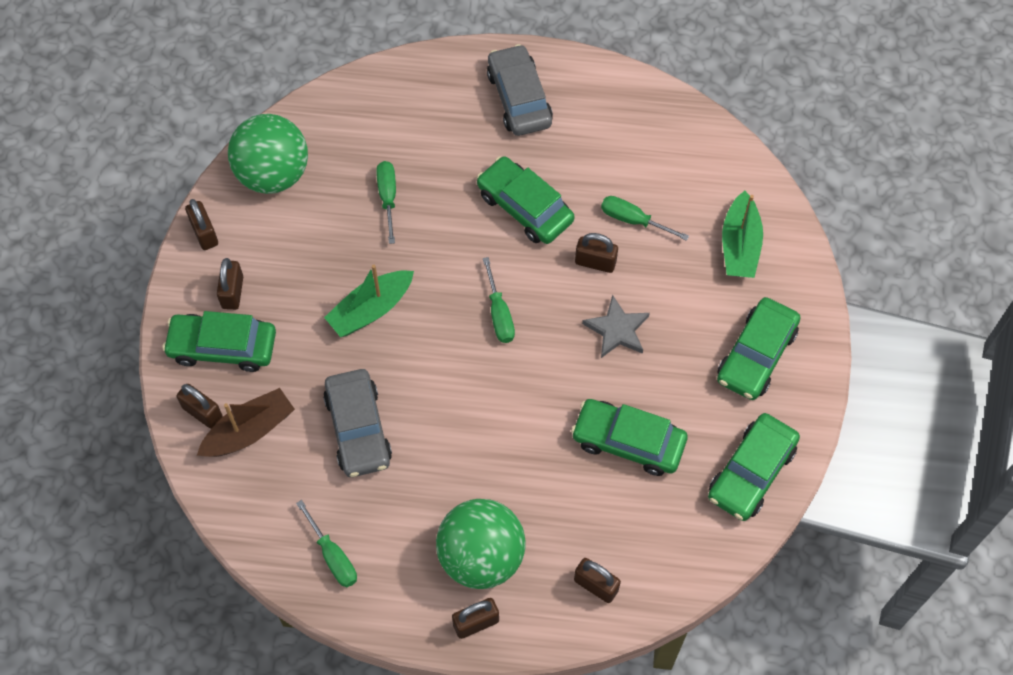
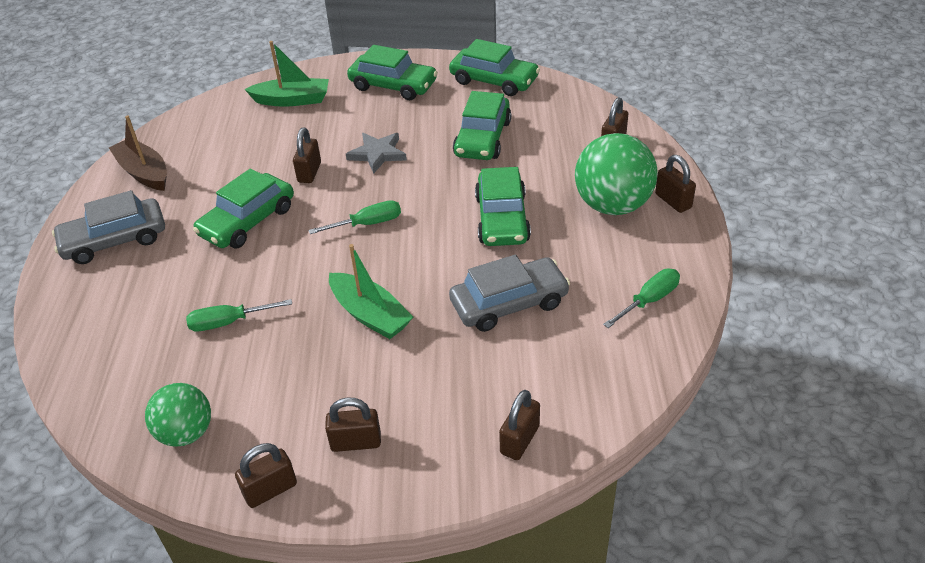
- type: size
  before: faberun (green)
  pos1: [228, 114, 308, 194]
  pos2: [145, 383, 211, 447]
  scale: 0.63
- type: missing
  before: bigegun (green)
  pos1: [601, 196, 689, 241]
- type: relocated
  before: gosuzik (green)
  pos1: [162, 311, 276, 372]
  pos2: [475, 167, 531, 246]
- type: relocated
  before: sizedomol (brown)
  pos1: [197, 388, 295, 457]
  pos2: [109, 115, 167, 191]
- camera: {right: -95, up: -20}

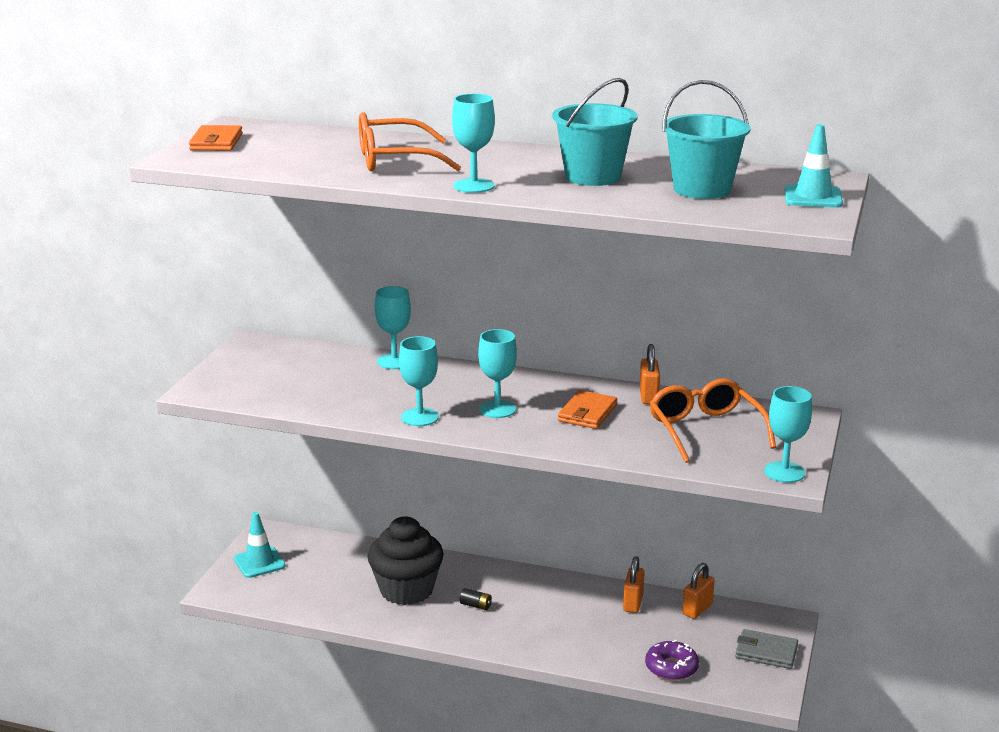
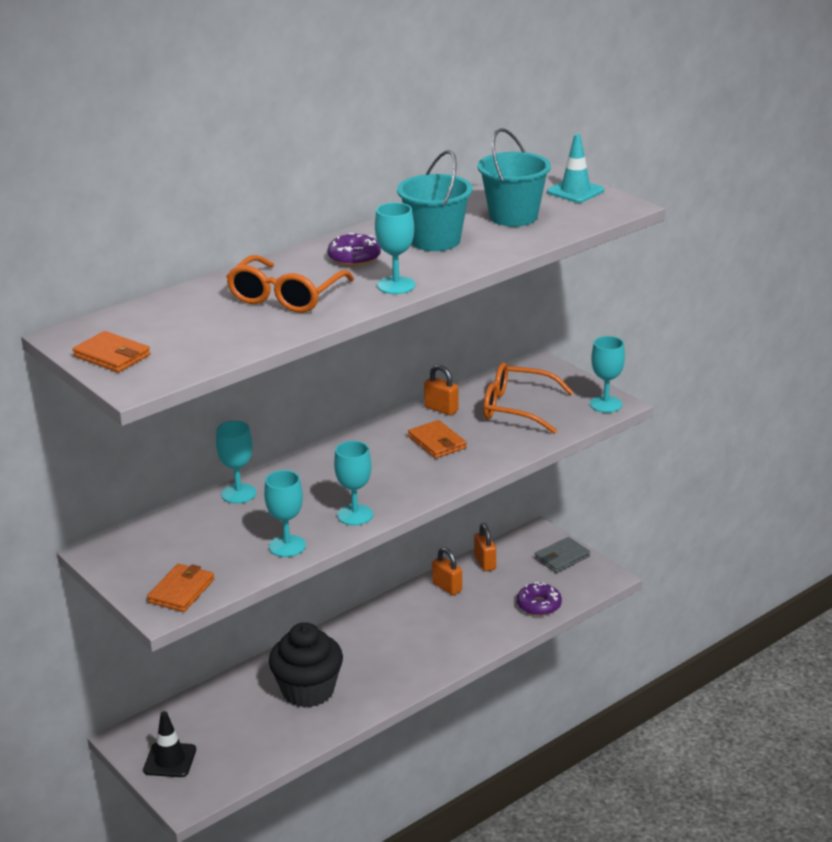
- type: relocated
  before: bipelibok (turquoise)
  pos1: [478, 329, 517, 418]
  pos2: [264, 470, 306, 557]
- type: colour
  before: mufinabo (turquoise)
  after: mufinabo (black)
  pos1: [234, 512, 286, 578]
  pos2: [143, 711, 196, 777]
- type: missing
  before: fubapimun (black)
  pos1: [460, 588, 492, 610]
- type: appeared
  after: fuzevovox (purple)
  pos2: [327, 233, 381, 266]
- type: appeared
  after: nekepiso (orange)
  pos2: [147, 564, 214, 612]
- camera: {right: -55, up: 5}

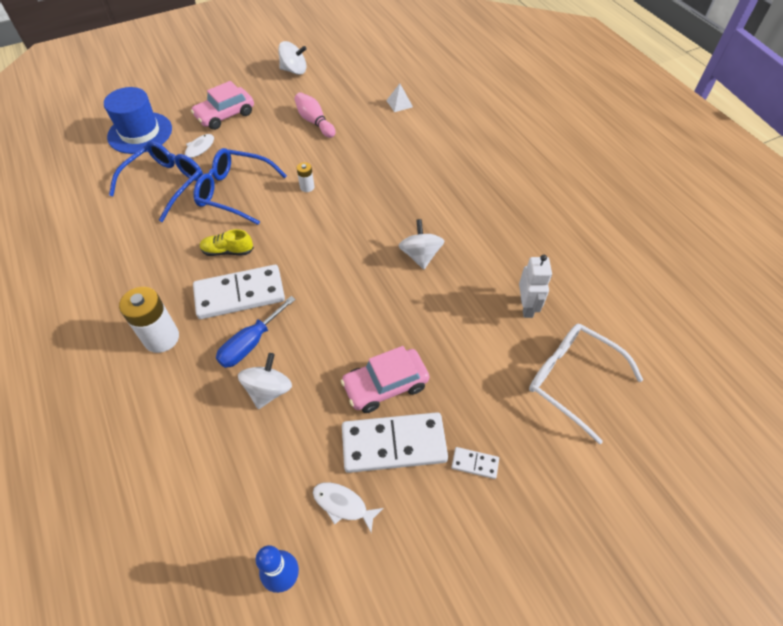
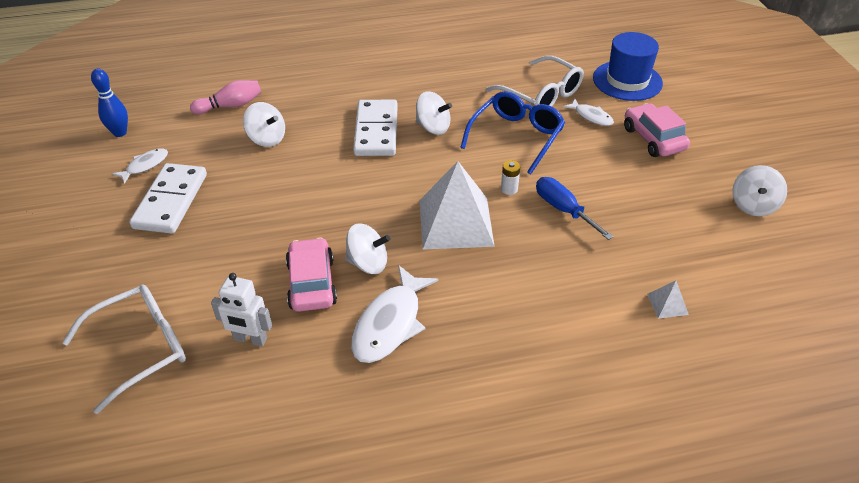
- type: relocated
  before: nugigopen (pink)
  pos1: [294, 92, 335, 138]
  pos2: [190, 80, 261, 114]
- type: colour
  before: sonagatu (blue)
  after: sonagatu (white)
  pos1: [109, 141, 203, 222]
  pos2: [486, 56, 584, 107]
- type: exchanged
  before: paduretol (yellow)
  after: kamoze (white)
  pos1: [200, 229, 254, 256]
  pos2: [416, 91, 452, 135]
- type: missing
  before: fubapimun (white)
  pos1: [119, 287, 179, 353]
- type: relocated
  before: bigegun (blue)
  pos1: [216, 296, 296, 368]
  pos2: [536, 177, 614, 240]
- type: relocated
  before: gosuzik (pink)
  pos1: [341, 346, 429, 413]
  pos2: [286, 237, 337, 312]
- type: missing
  before: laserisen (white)
  pos1: [451, 447, 499, 479]
- type: appeared
  after: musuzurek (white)
  pos2: [419, 161, 495, 250]
- type: appeared
  after: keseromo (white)
  pos2: [351, 265, 438, 363]
- camera: {right: 105, up: -10}

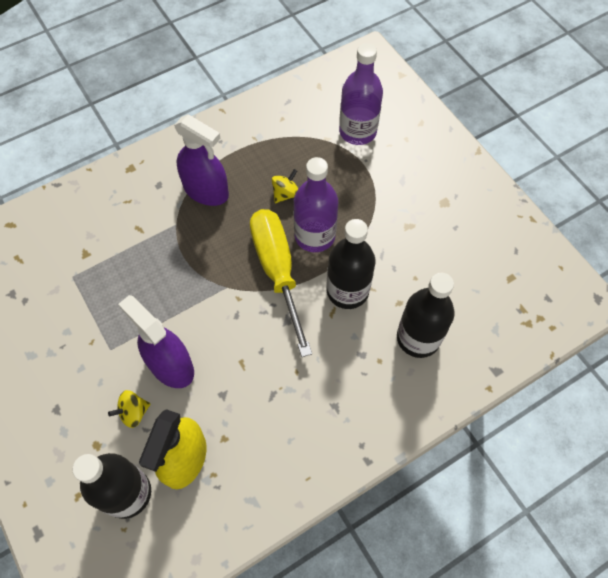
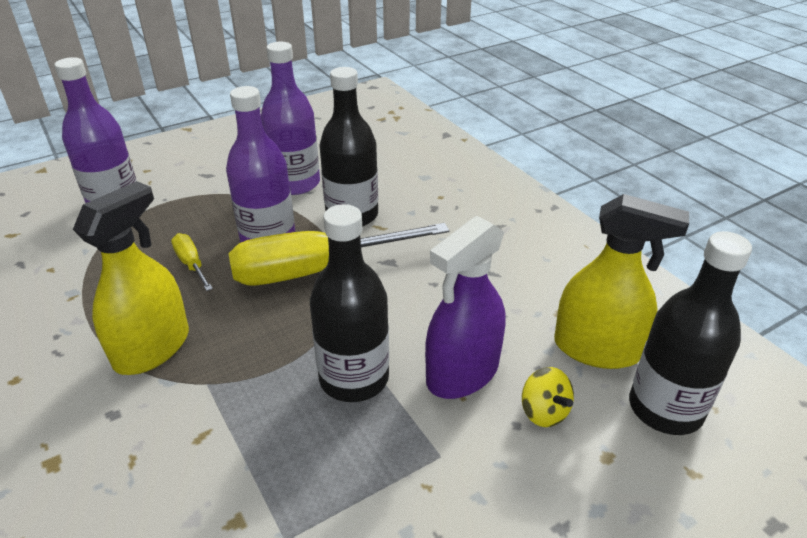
- type: colour
  before: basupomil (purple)
  after: basupomil (yellow)
  pos1: [174, 114, 229, 206]
  pos2: [73, 181, 189, 375]
- type: exchanged
  before: kamoze (yellow)
  after: bigegun (yellow)
  pos1: [272, 169, 298, 203]
  pos2: [171, 233, 213, 291]
- type: relocated
  before: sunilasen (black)
  pos1: [397, 273, 454, 358]
  pos2: [310, 204, 389, 402]
- type: appeared
  after: sunilasen (purple)
  pos2: [261, 42, 320, 195]
- camera: {right: -90, up: -25}

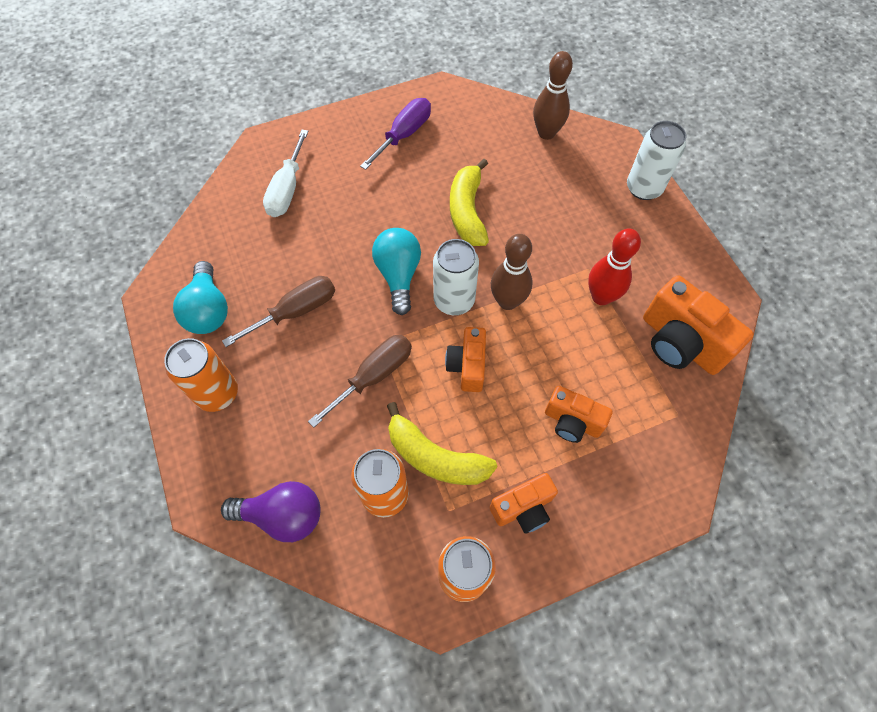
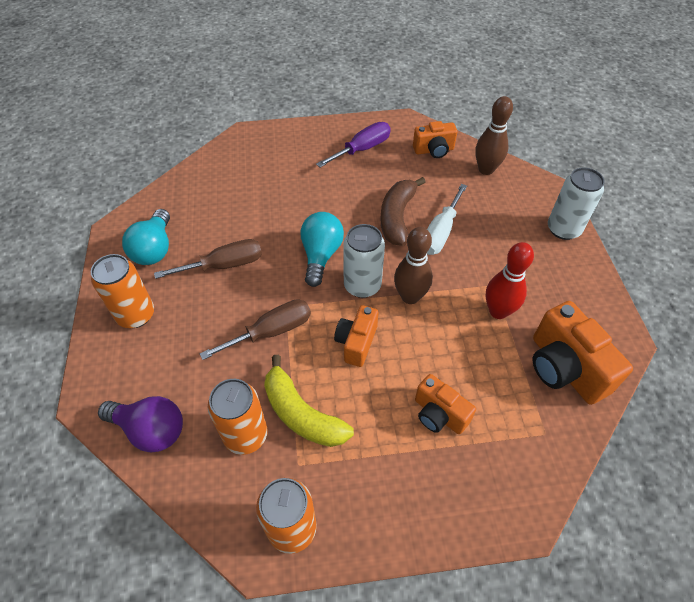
- type: relocated
  before: bigegun (white)
  pos1: [263, 130, 308, 217]
  pos2: [427, 184, 467, 255]
- type: colour
  before: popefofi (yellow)
  after: popefofi (brown)
  pos1: [450, 159, 489, 246]
  pos2: [380, 177, 426, 246]
- type: relocated
  before: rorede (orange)
  pos1: [490, 473, 558, 534]
  pos2: [413, 121, 457, 158]
- camera: {right: 15, up: -10}

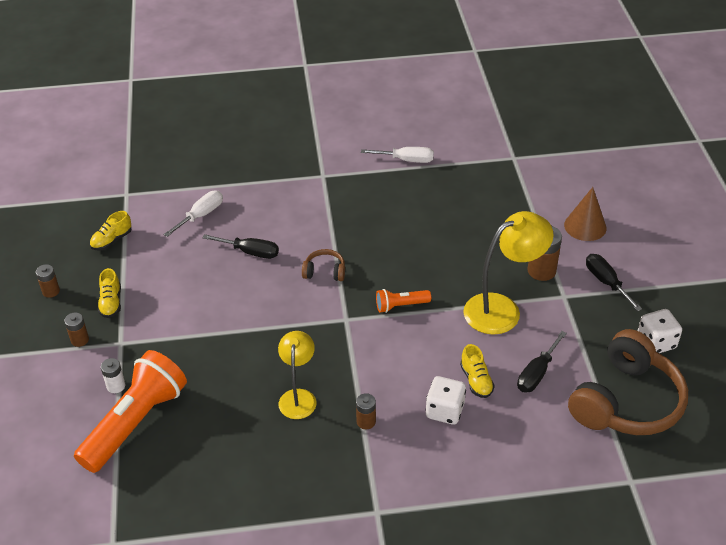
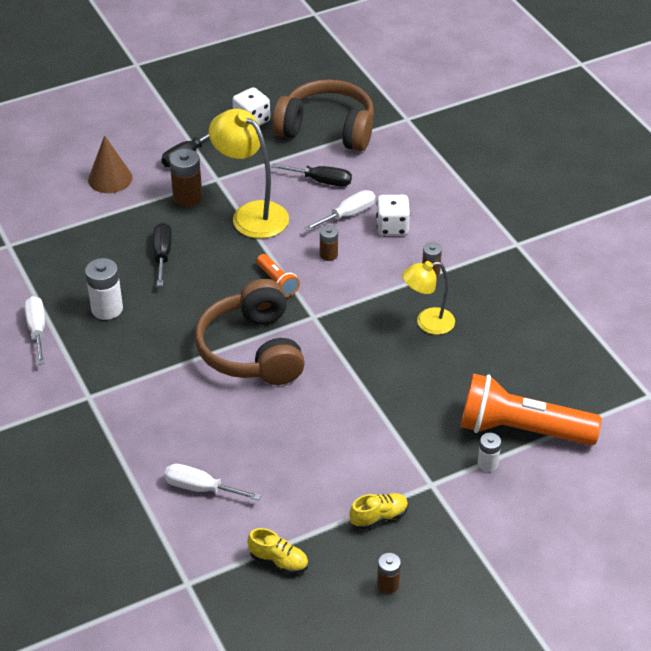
- type: relocated
  before: bigegun (black)
  pos1: [202, 234, 279, 259]
  pos2: [153, 223, 172, 286]
- type: size
  before: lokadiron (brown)
  pos1: [302, 249, 345, 281]
  pos2: [195, 279, 305, 385]
  scale: 2.31
- type: relocated
  before: fubapimun (brown)
  pos1: [64, 312, 89, 347]
  pos2: [320, 225, 338, 261]
- type: exchanged
  before: paduretol (yellow)
  after: bigegun (white)
  pos1: [460, 344, 495, 398]
  pos2: [304, 190, 375, 231]
- type: appeared
  after: fubapimun (white)
  pos2: [85, 258, 123, 320]
- camera: {right: -110, up: 0}

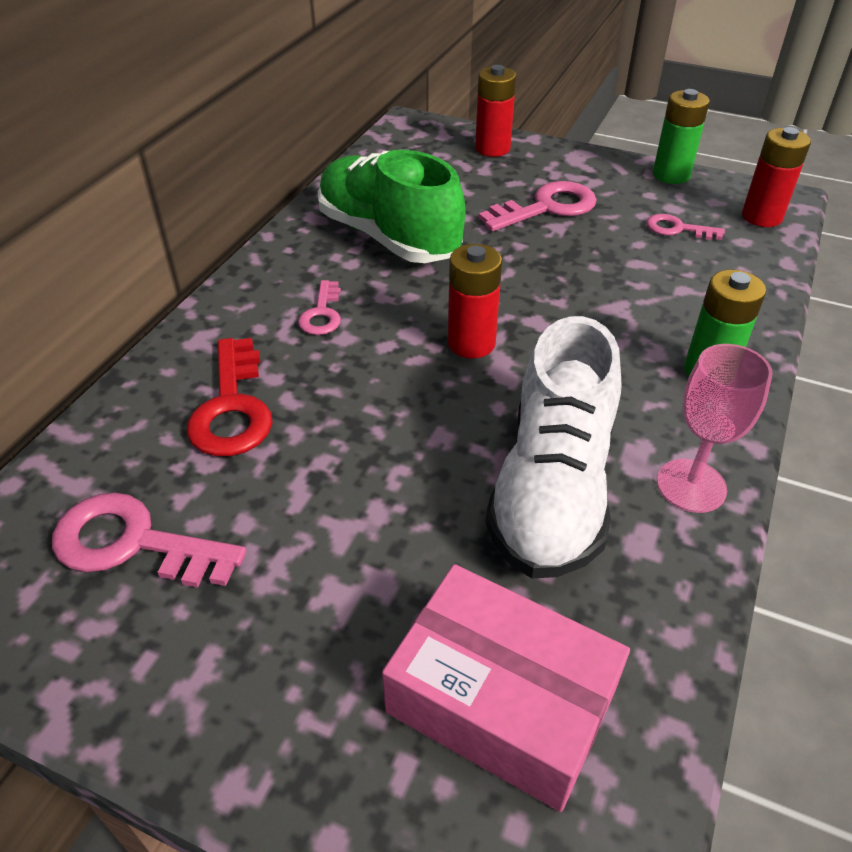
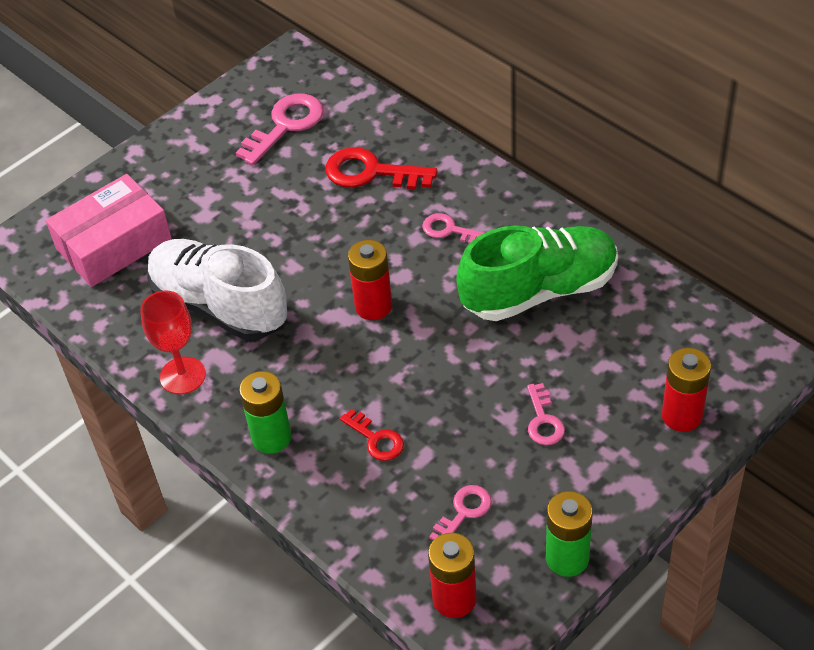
- type: size
  before: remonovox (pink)
  pos1: [479, 181, 597, 231]
  pos2: [527, 383, 565, 445]
  scale: 0.58
- type: colour
  before: bipelibok (pink)
  after: bipelibok (red)
  pos1: [657, 344, 773, 513]
  pos2: [140, 291, 206, 394]
- type: appeared
  after: remonovox (red)
  pos2: [340, 409, 404, 461]
- camera: {right: 115, up: 5}

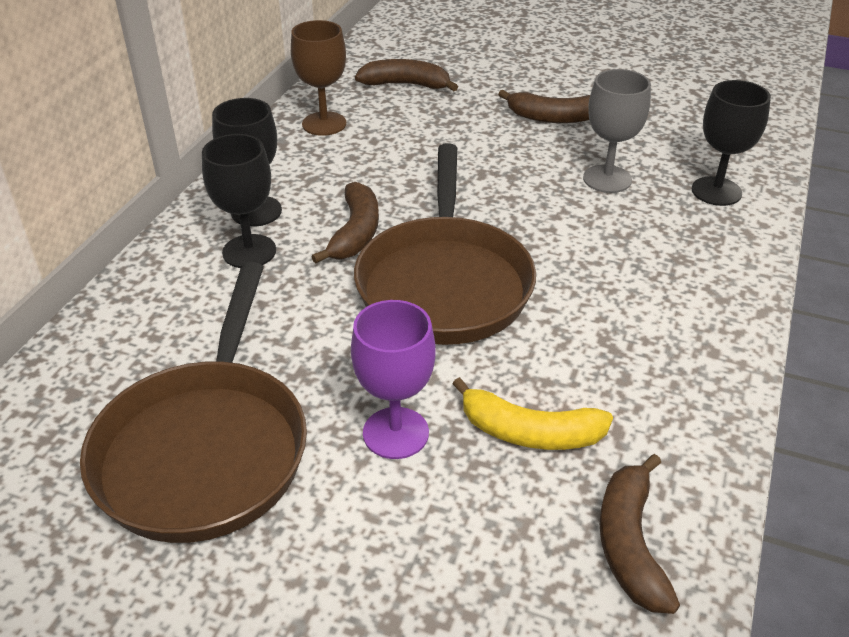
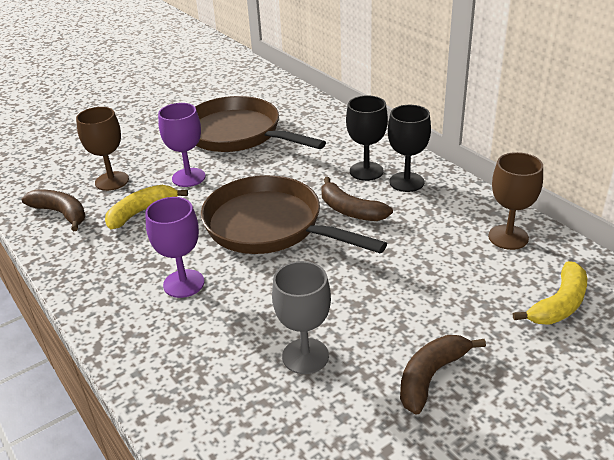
- type: colour
  before: popefofi (brown)
  after: popefofi (yellow)
  pos1: [355, 59, 458, 91]
  pos2: [513, 261, 587, 325]
- type: missing
  before: bipelibok (black)
  pos1: [692, 80, 771, 206]
- type: appeared
  after: bipelibok (brown)
  pos2: [76, 107, 129, 191]
- type: appeared
  after: bipelibok (purple)
  pos2: [145, 197, 204, 298]
- camera: {right: 125, up: -5}

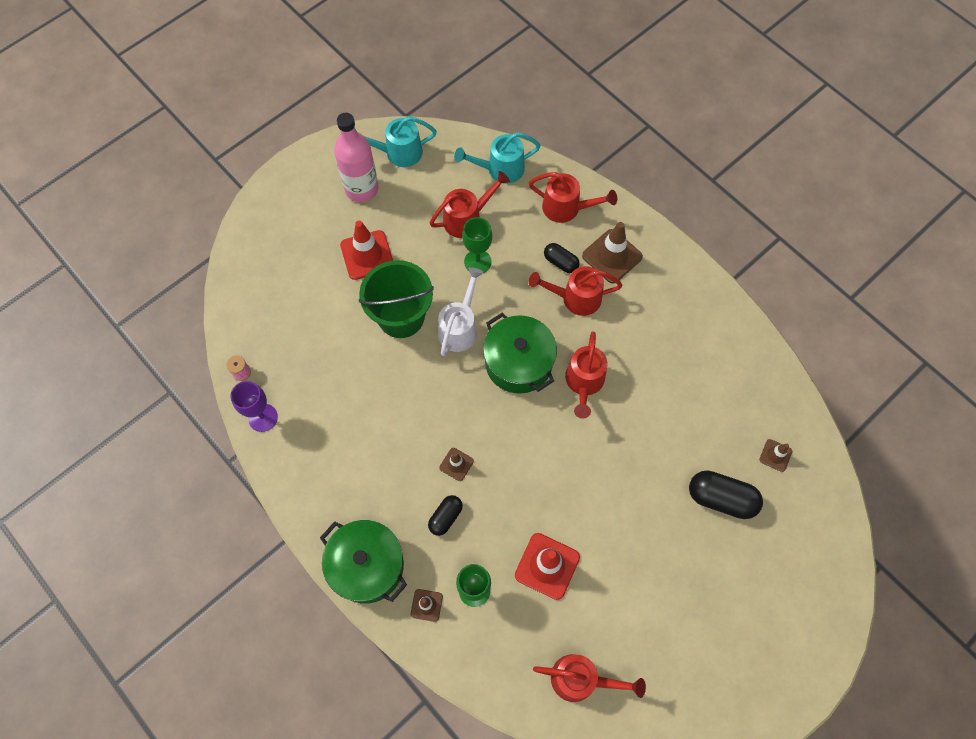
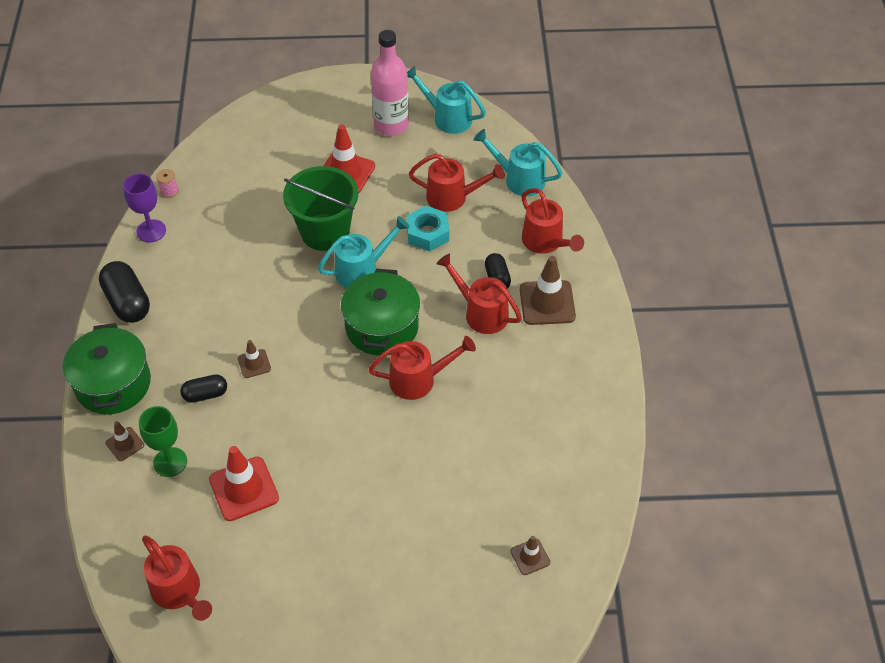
- type: exchanged
  before: bipelibok (green)
  after: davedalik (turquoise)
  pos1: [462, 217, 492, 273]
  pos2: [407, 206, 449, 251]
- type: colour
  before: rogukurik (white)
  after: rogukurik (turquoise)
  pos1: [438, 267, 484, 356]
  pos2: [318, 216, 410, 288]
- type: spun
  before: rogukurik (red)
  pos1: [565, 331, 607, 419]
  pos2: [369, 336, 476, 400]
  turn: -150
- type: relocated
  before: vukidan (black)
  pos1: [689, 470, 763, 519]
  pos2: [99, 261, 150, 323]
- camera: {right: 40, up: -15}

